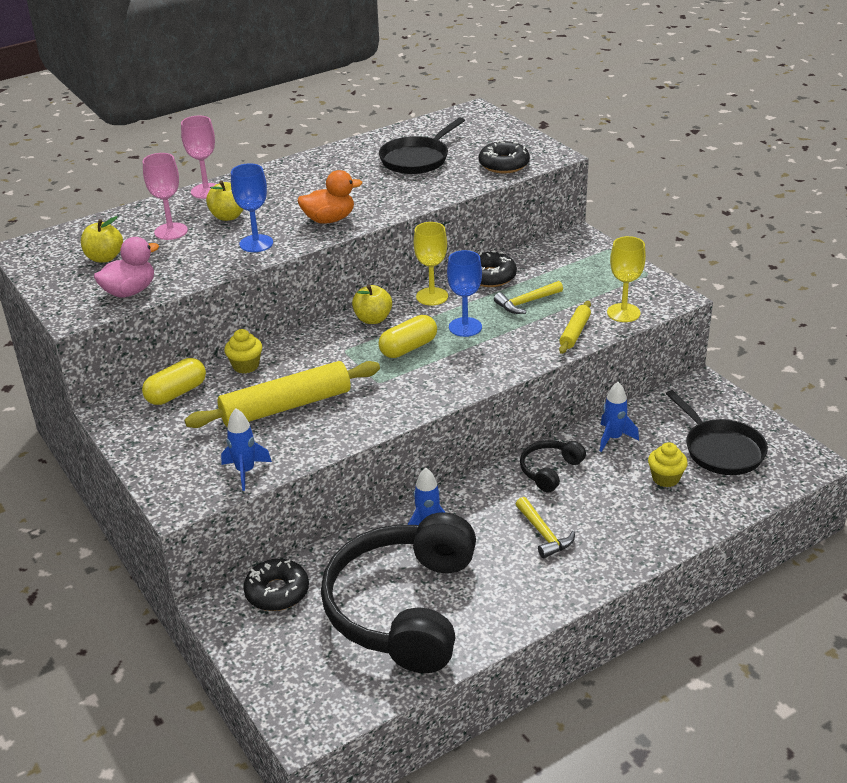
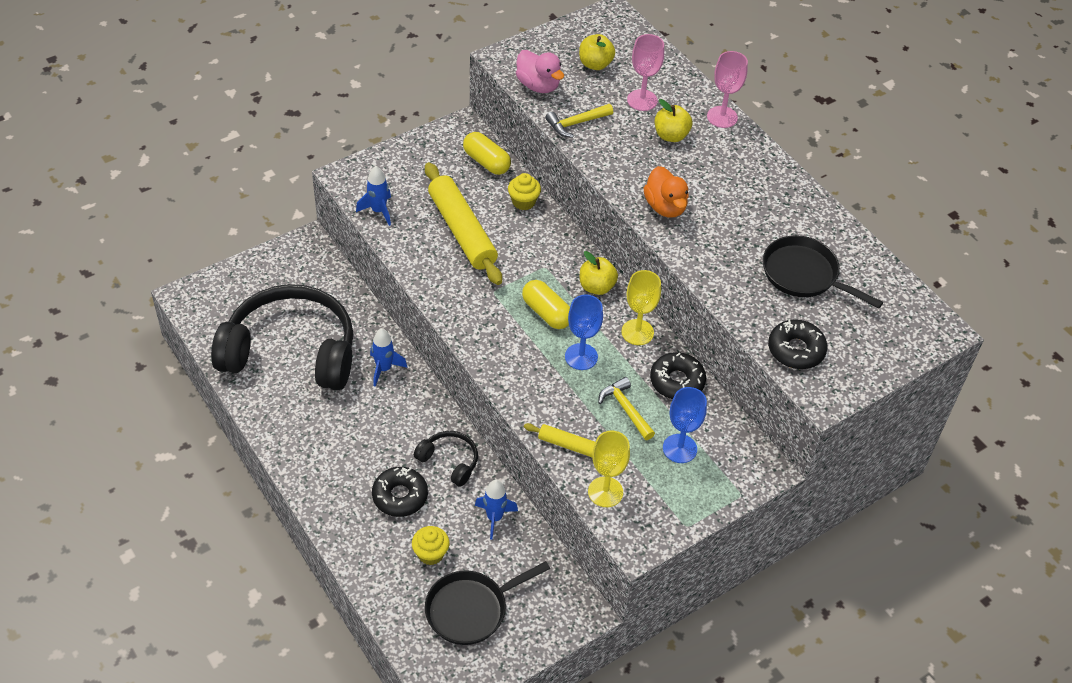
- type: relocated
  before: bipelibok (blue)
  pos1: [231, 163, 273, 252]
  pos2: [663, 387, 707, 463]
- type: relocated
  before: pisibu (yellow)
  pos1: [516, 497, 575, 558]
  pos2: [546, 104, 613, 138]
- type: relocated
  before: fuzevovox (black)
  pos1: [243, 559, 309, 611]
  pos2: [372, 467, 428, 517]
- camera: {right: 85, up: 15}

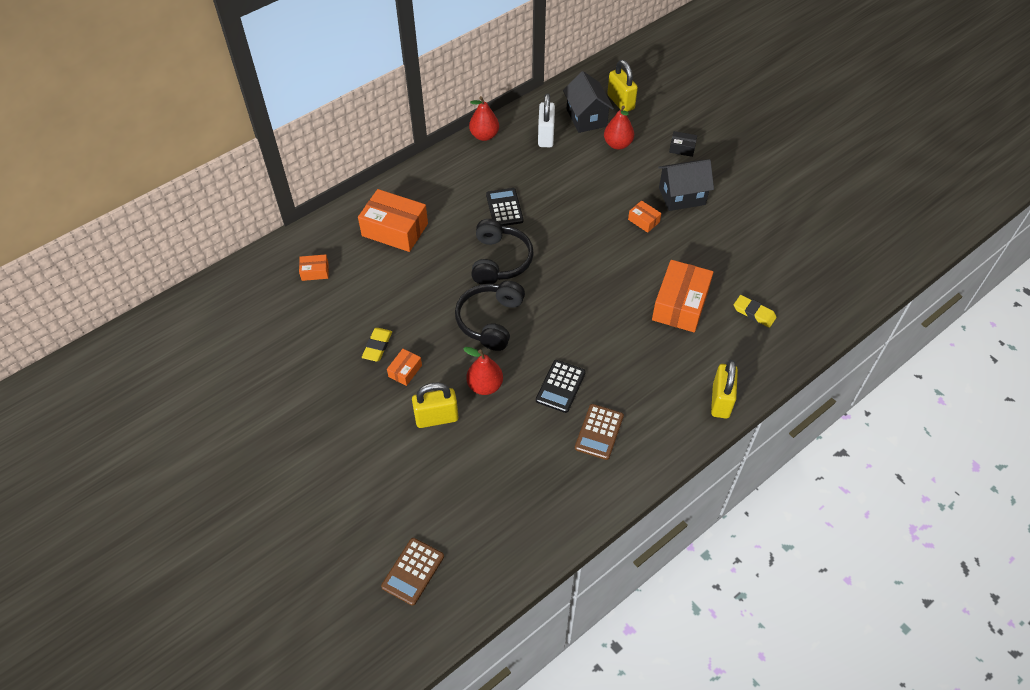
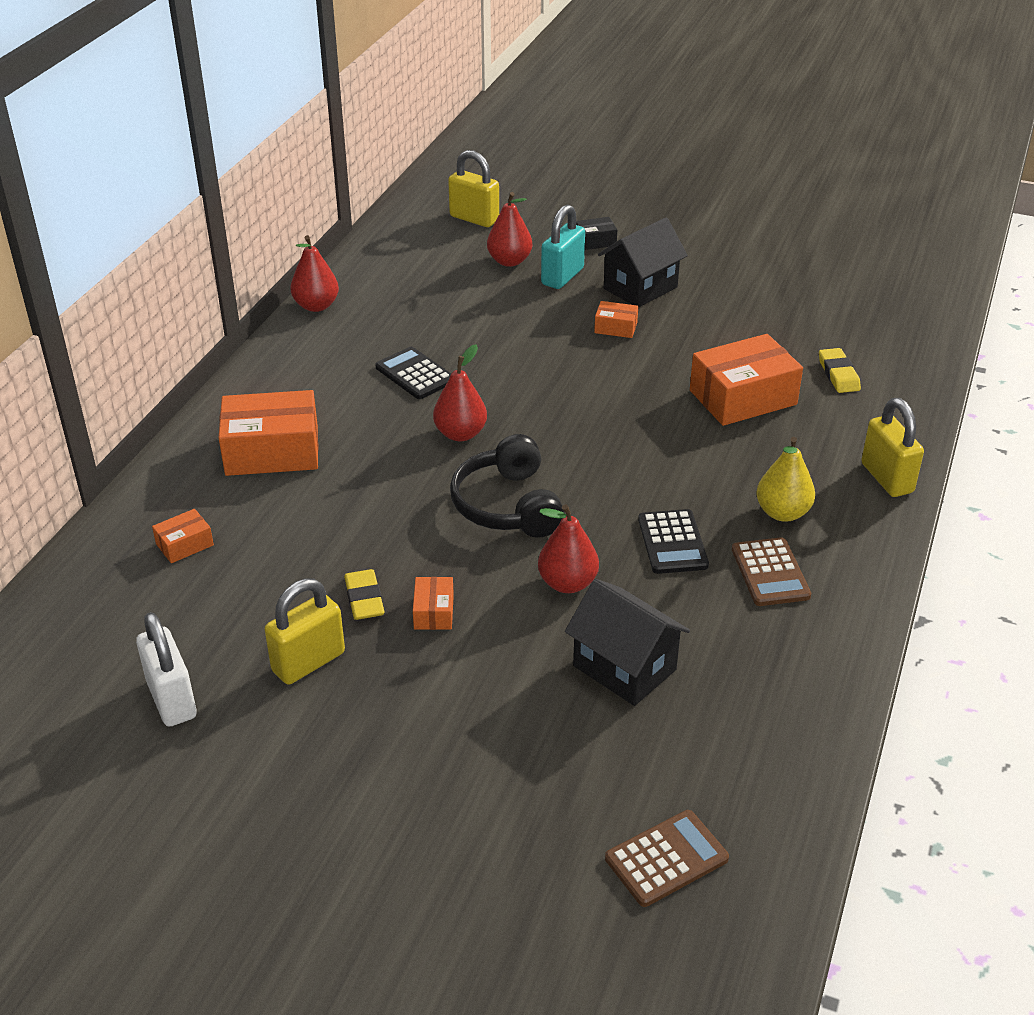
- type: relocated
  before: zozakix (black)
  pos1: [563, 71, 614, 133]
  pos2: [565, 579, 690, 706]
- type: relocated
  before: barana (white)
  pos1: [538, 93, 555, 147]
  pos2: [136, 612, 197, 727]
- type: exchanged
  before: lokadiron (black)
  after: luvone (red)
  pos1: [471, 219, 534, 284]
  pos2: [433, 344, 487, 441]
- type: spun
  before: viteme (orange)
  pos1: [652, 260, 713, 332]
  pos2: [690, 334, 803, 426]
  turn: 75
- type: spun
  before: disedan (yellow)
  pos1: [734, 295, 777, 328]
  pos2: [819, 348, 861, 393]
  turn: 75
- type: relocated
  before: barana (yellow)
  pos1: [412, 382, 458, 428]
  pos2: [265, 578, 345, 685]
- type: spun
  before: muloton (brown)
  pos1: [381, 538, 444, 606]
  pos2: [605, 810, 729, 907]
  turn: -120
- type: appeared
  after: barana (turquoise)
  pos2: [541, 204, 585, 289]
- type: appeared
  after: luvone (yellow)
  pos2: [756, 437, 815, 522]
- camera: {right: -30, up: -15}

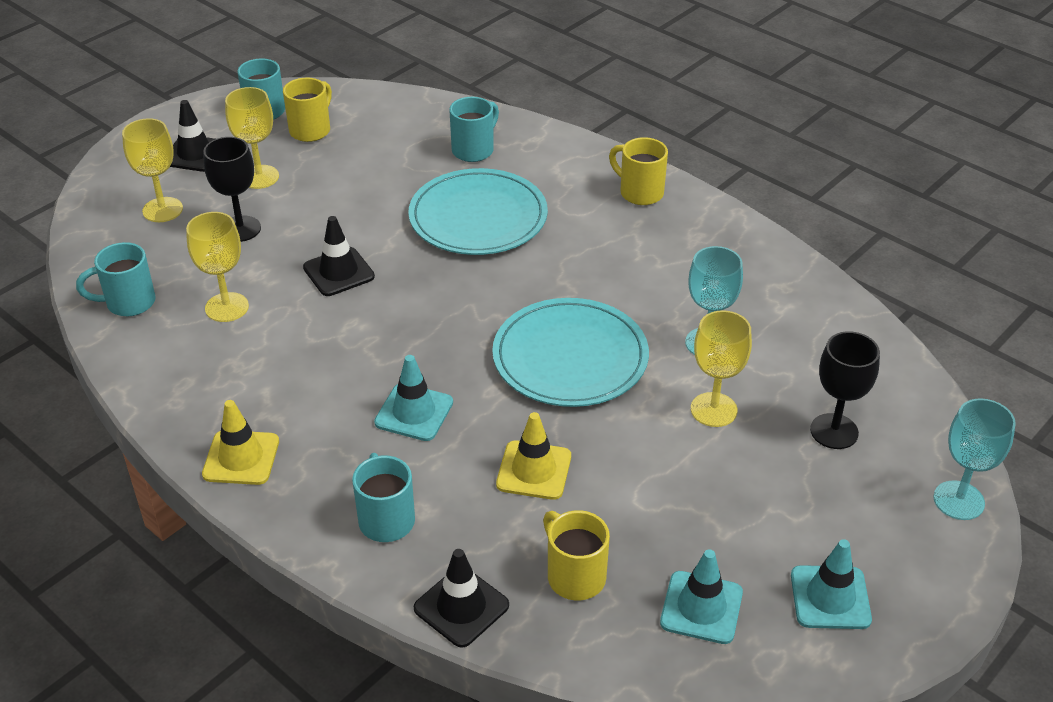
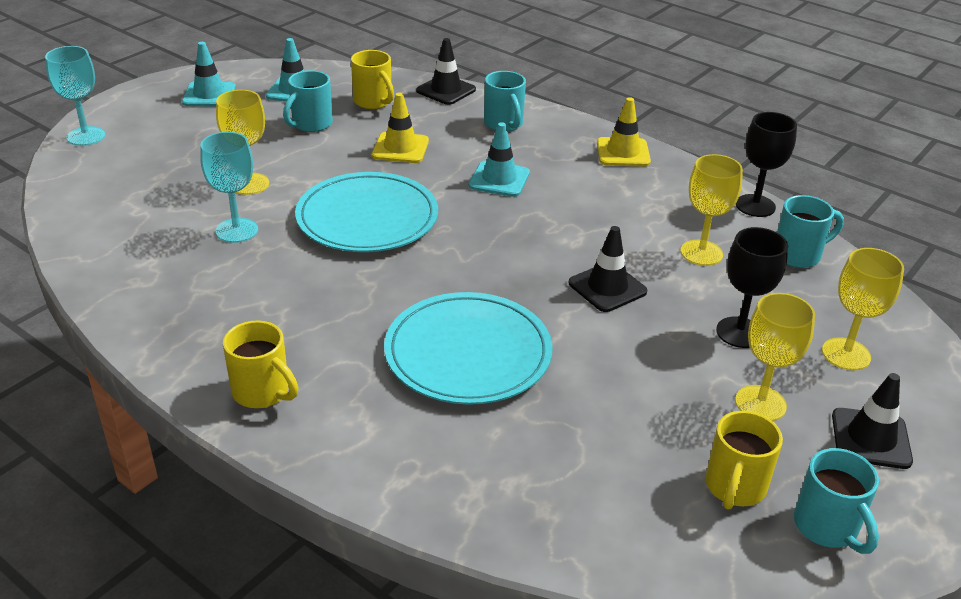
- type: relocated
  before: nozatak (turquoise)
  pos1: [449, 97, 499, 162]
  pos2: [283, 70, 333, 132]
- type: relocated
  before: bipelibok (black)
  pos1: [810, 331, 880, 449]
  pos2: [736, 112, 797, 217]
- camera: {right: 175, up: -5}

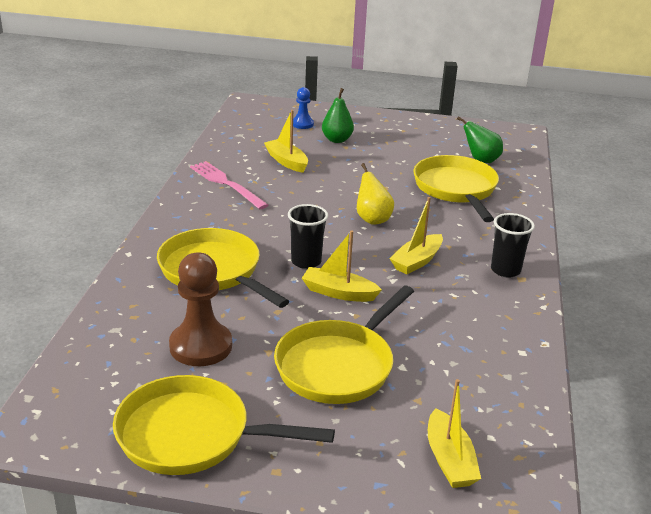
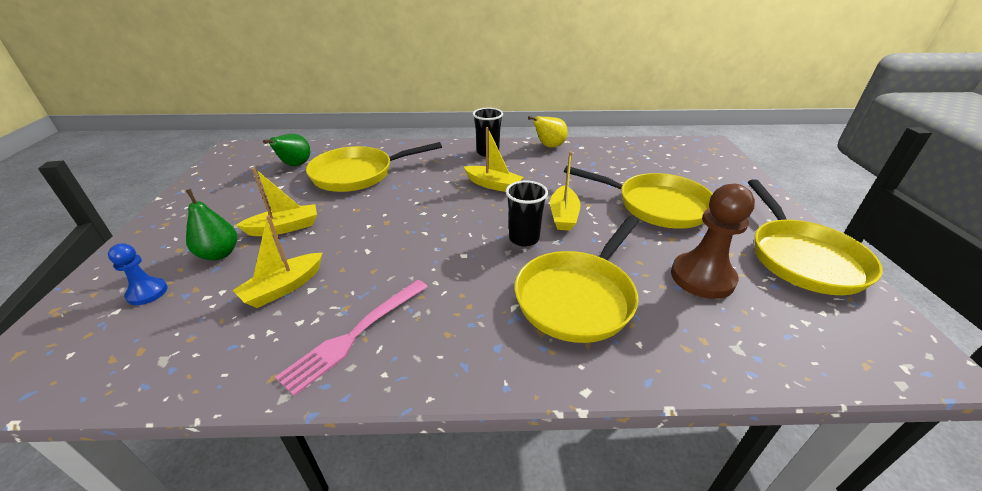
- type: relocated
  before: luvone (yellow)
  pos1: [357, 163, 394, 225]
  pos2: [528, 116, 568, 148]
- type: relocated
  before: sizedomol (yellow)
  pos1: [428, 379, 481, 488]
  pos2: [236, 167, 317, 236]
- camera: {right: -100, up: 5}

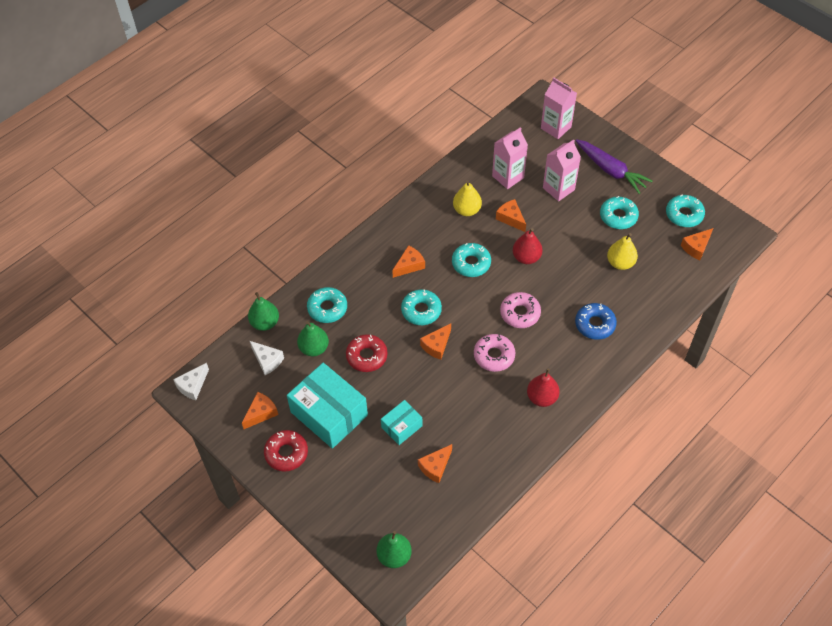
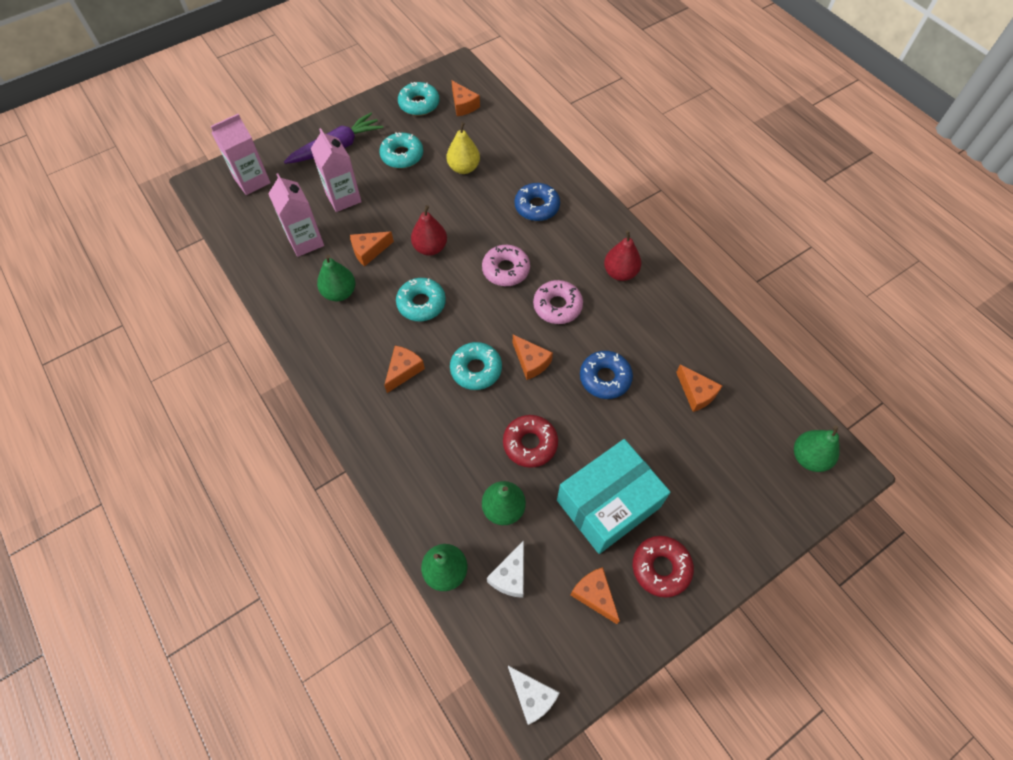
- type: colour
  before: luvone (yellow)
  after: luvone (green)
  pos1: [453, 180, 482, 216]
  pos2: [317, 255, 356, 301]
- type: spun
  before: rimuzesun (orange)
  pos1: [392, 245, 425, 278]
  pos2: [384, 346, 425, 393]
  turn: 60
- type: missing
  before: fuzevovox (turquoise)
  pos1: [307, 287, 347, 323]
- type: spun
  before: rimuzesun (white)
  pos1: [250, 341, 284, 375]
  pos2: [487, 540, 524, 598]
  turn: 150
- type: missing
  before: viteme (turquoise)
  pos1: [381, 400, 423, 445]
- type: appeared
  after: fuzevovox (blue)
  pos2: [580, 351, 633, 399]
- camera: {right: -80, up: 5}

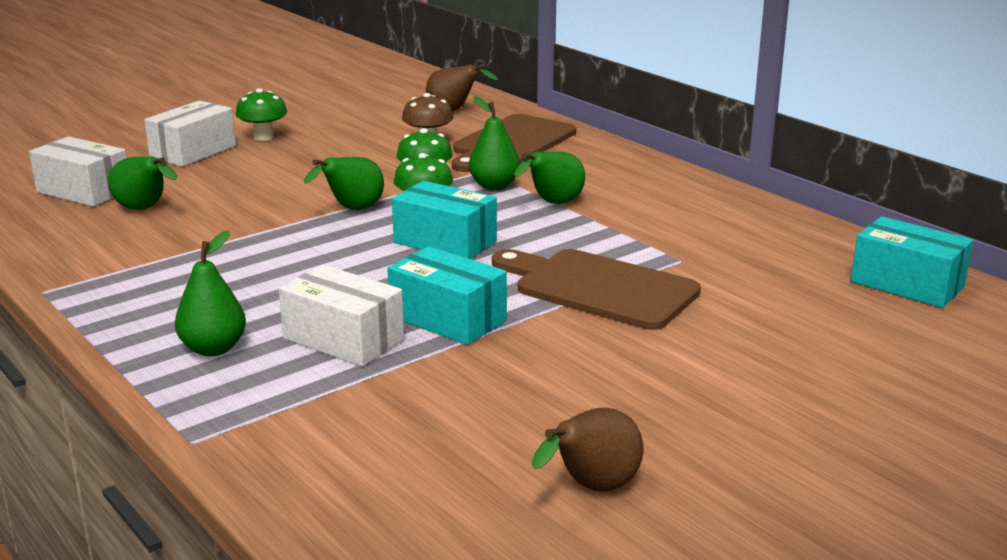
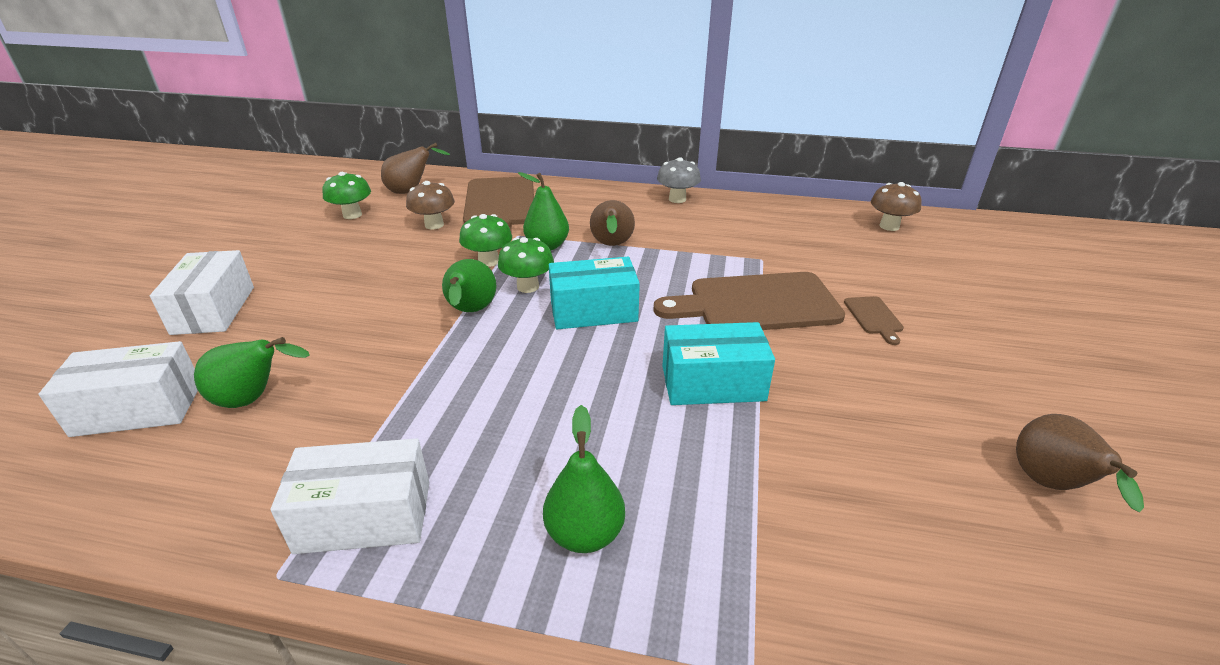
- type: relocated
  before: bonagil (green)
  pos1: [236, 88, 287, 141]
  pos2: [322, 172, 371, 219]
- type: colour
  before: luvone (green)
  after: luvone (brown)
  pos1: [514, 151, 585, 204]
  pos2: [590, 200, 635, 246]
- type: exchanged
  before: viteme (turquoise)
  after: bonagil (brown)
  pos1: [851, 216, 973, 308]
  pos2: [871, 182, 922, 231]
- type: relocated
  before: viteme (white)
  pos1: [279, 265, 404, 367]
  pos2: [270, 438, 430, 554]
- type: appeared
  after: bonagil (grey)
  pos2: [657, 157, 701, 203]
- type: appeared
  after: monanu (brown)
  pos2: [844, 296, 904, 345]
- camera: {right: -40, up: 10}

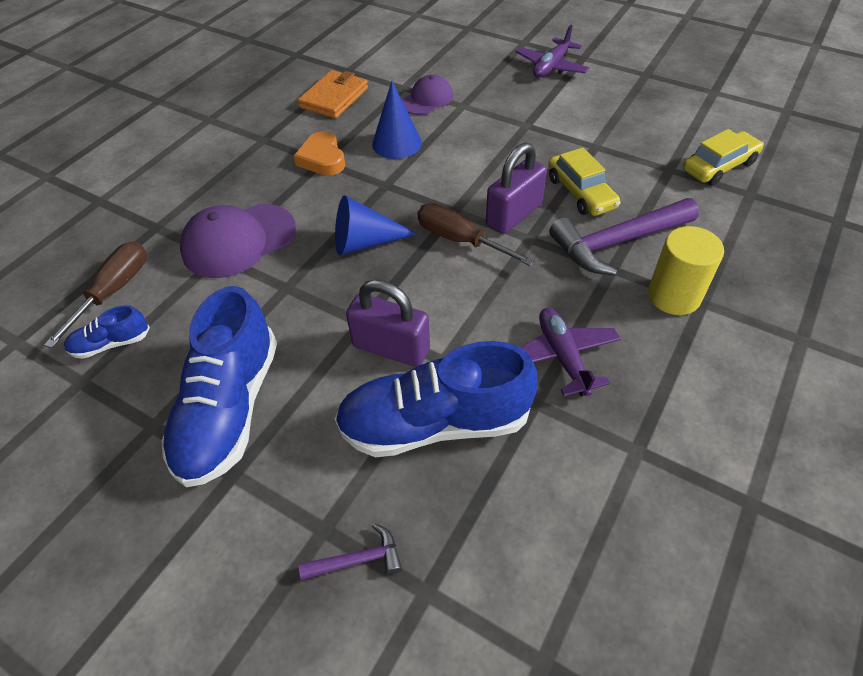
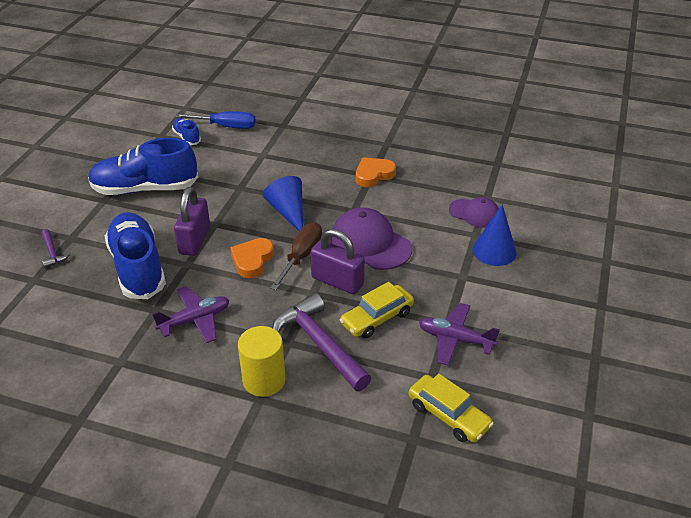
- type: relocated
  before: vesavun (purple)
  pos1: [516, 25, 589, 77]
  pos2: [419, 303, 500, 366]
- type: missing
  before: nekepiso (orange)
  pos1: [298, 70, 368, 119]
- type: relocated
  before: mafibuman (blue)
  pos1: [372, 81, 422, 159]
  pos2: [472, 204, 517, 266]
- type: relocated
  before: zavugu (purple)
  pos1: [180, 204, 296, 278]
  pos2: [331, 207, 412, 270]
- type: colour
  before: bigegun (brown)
  after: bigegun (blue)
  pos1: [44, 241, 146, 348]
  pos2: [175, 111, 256, 129]
- type: appeared
  after: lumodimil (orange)
  pos2: [230, 238, 274, 278]
- camera: {right: 75, up: -10}

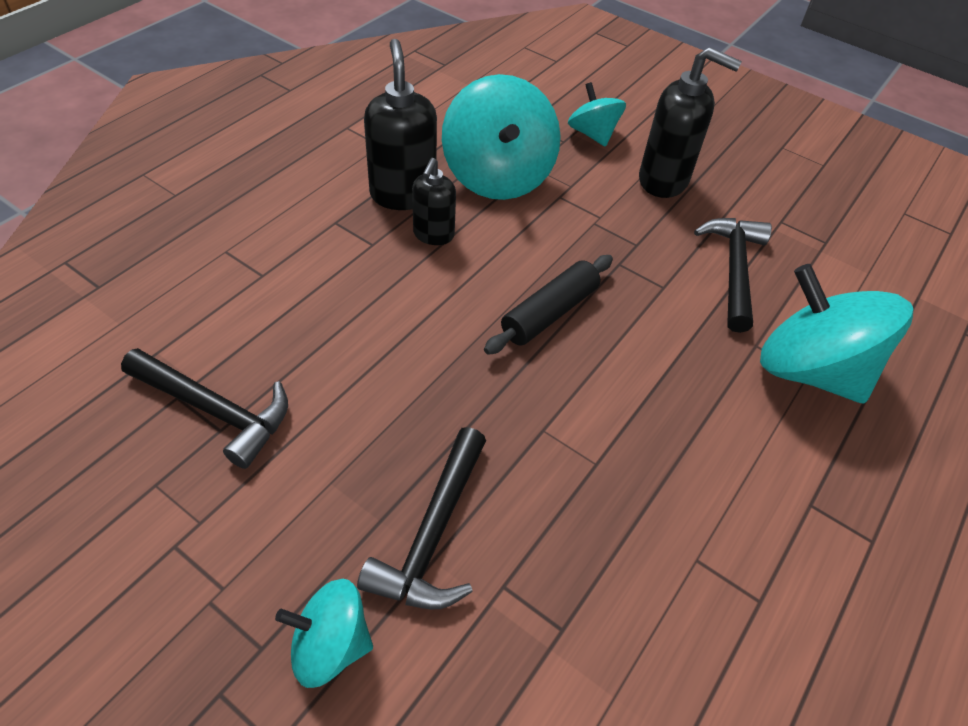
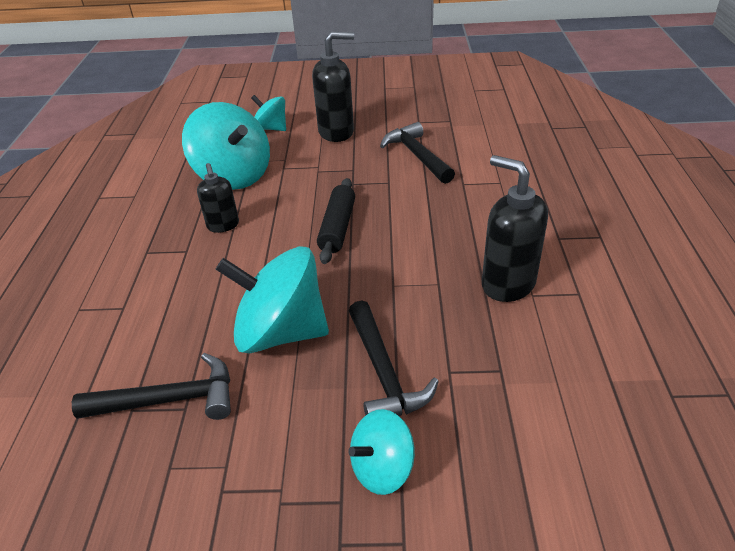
- type: relocated
  before: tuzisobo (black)
  pos1: [364, 39, 437, 210]
  pos2: [482, 155, 548, 302]
- type: relocated
  before: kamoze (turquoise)
  pos1: [760, 264, 913, 403]
  pos2: [215, 246, 329, 353]
- camera: {right: -30, up: -10}

